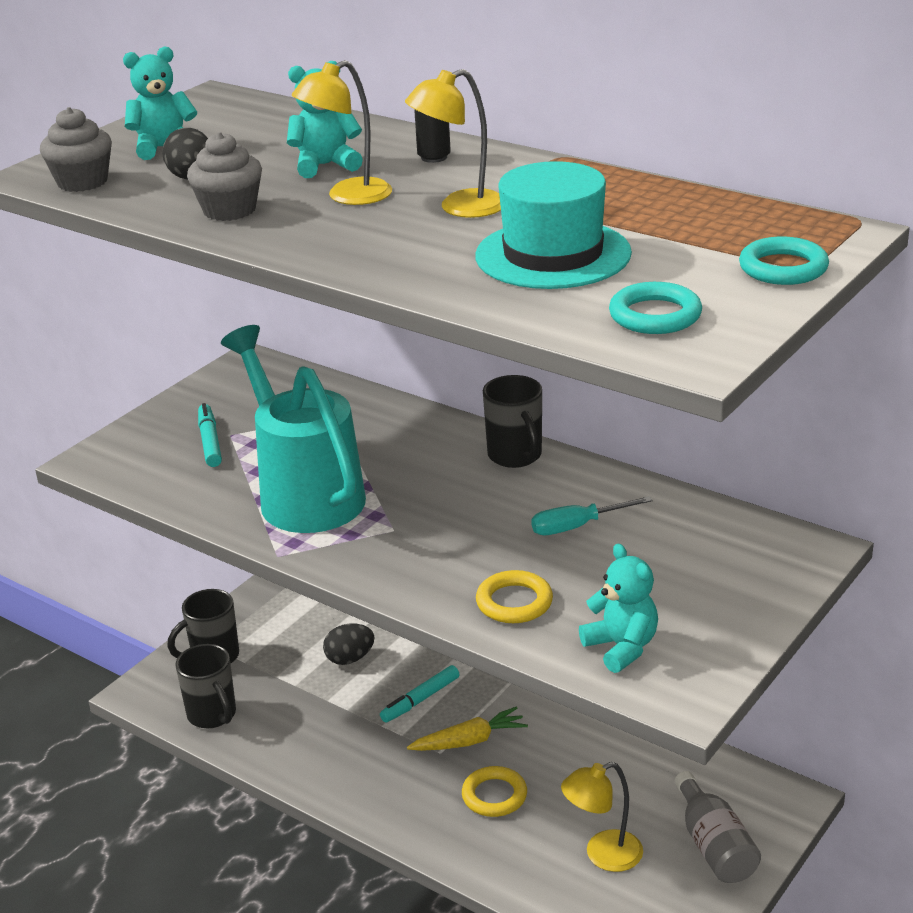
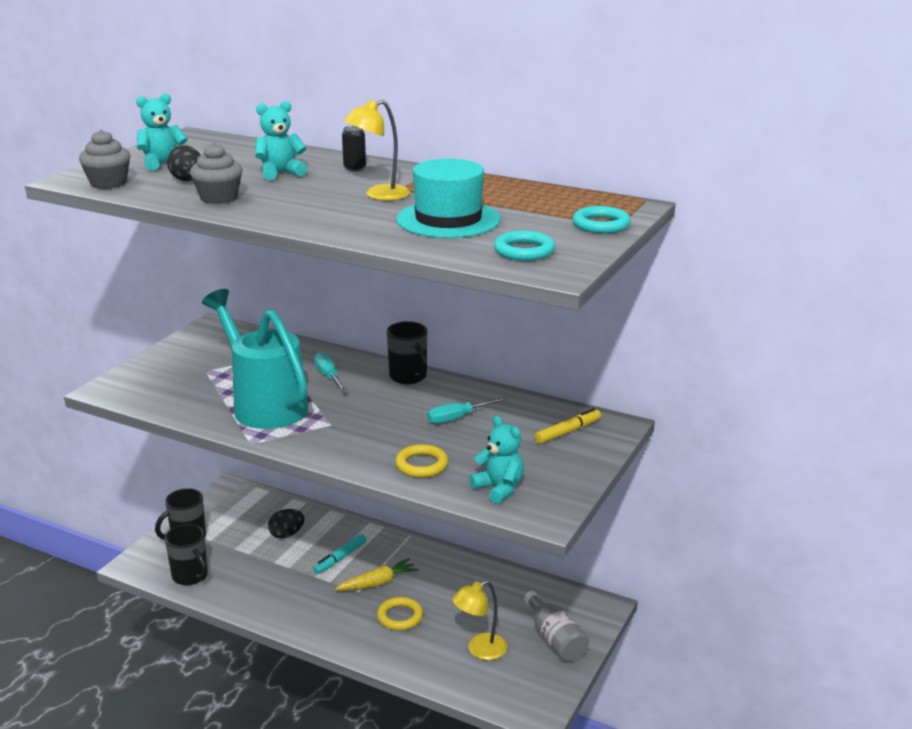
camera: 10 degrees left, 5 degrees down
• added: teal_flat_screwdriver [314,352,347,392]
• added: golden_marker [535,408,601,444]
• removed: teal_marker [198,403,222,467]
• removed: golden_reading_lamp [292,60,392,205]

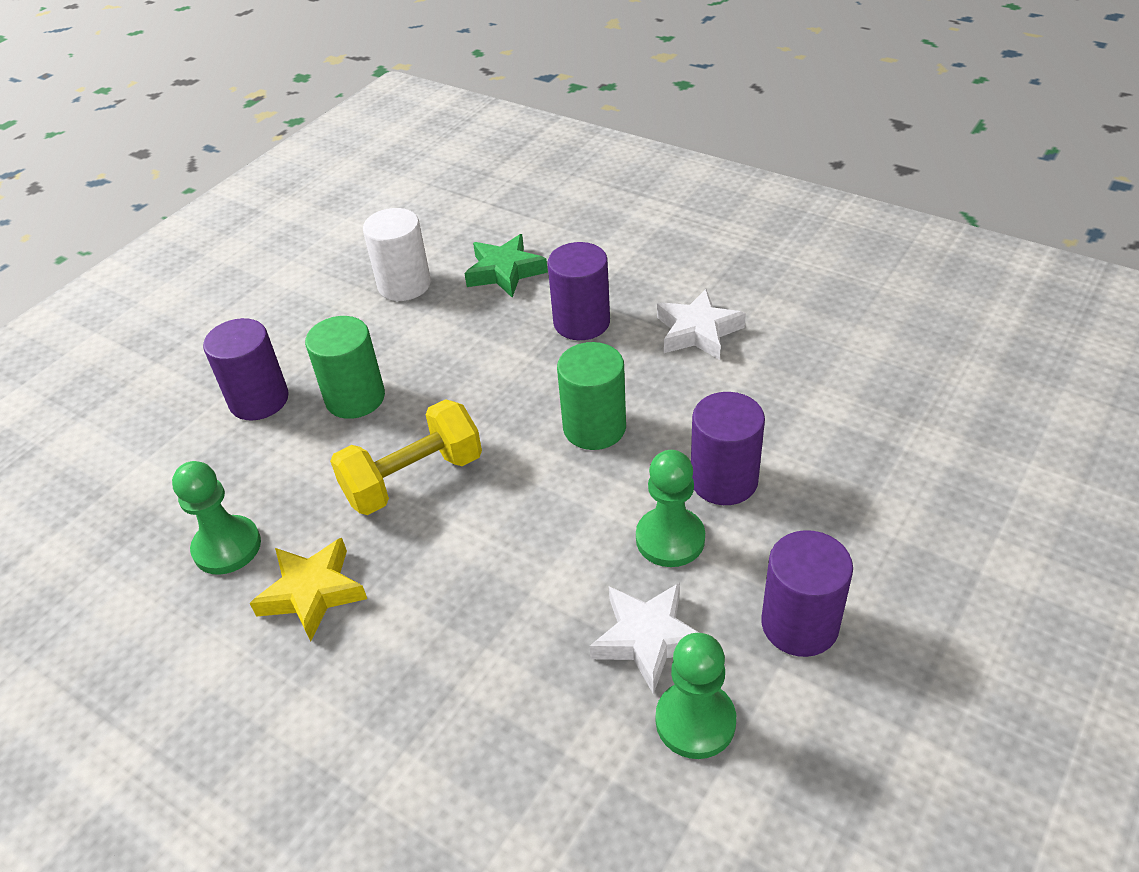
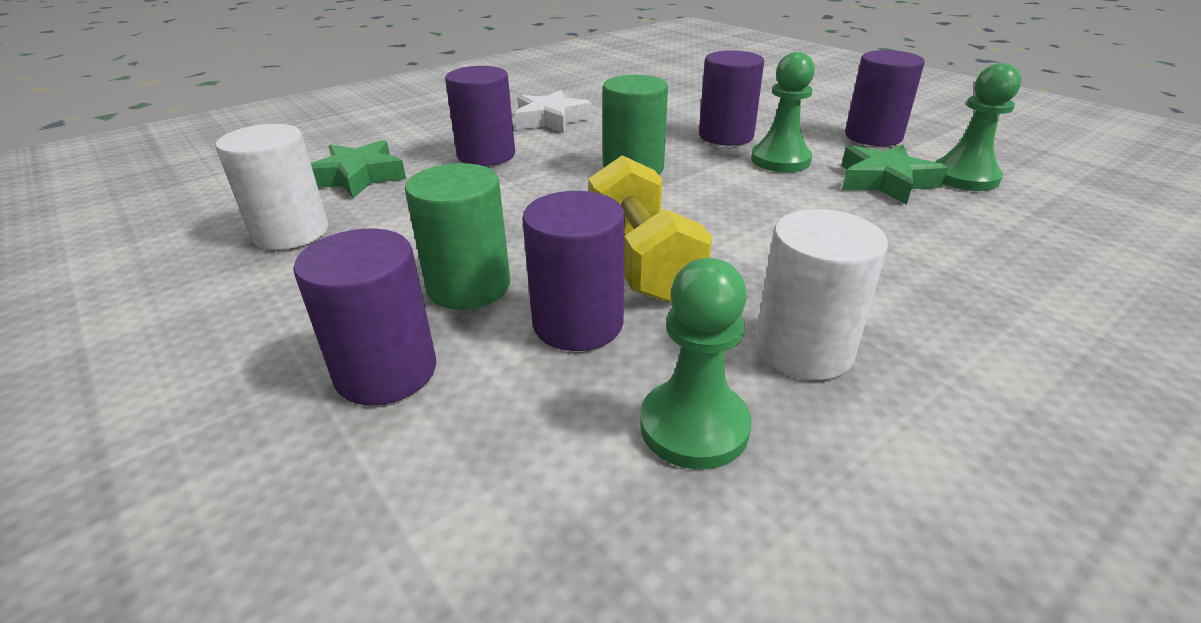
camera: 75 degrees left, 10 degrees down
• added: purple_solid_cylinder [522,191,625,351]
• replaced: golden_star [250,538,367,642] to snow-white_solid_cylinder [755,209,888,380]
• recoloured: snow-white_star [590,582,699,695] to emerald_star [841,145,948,205]

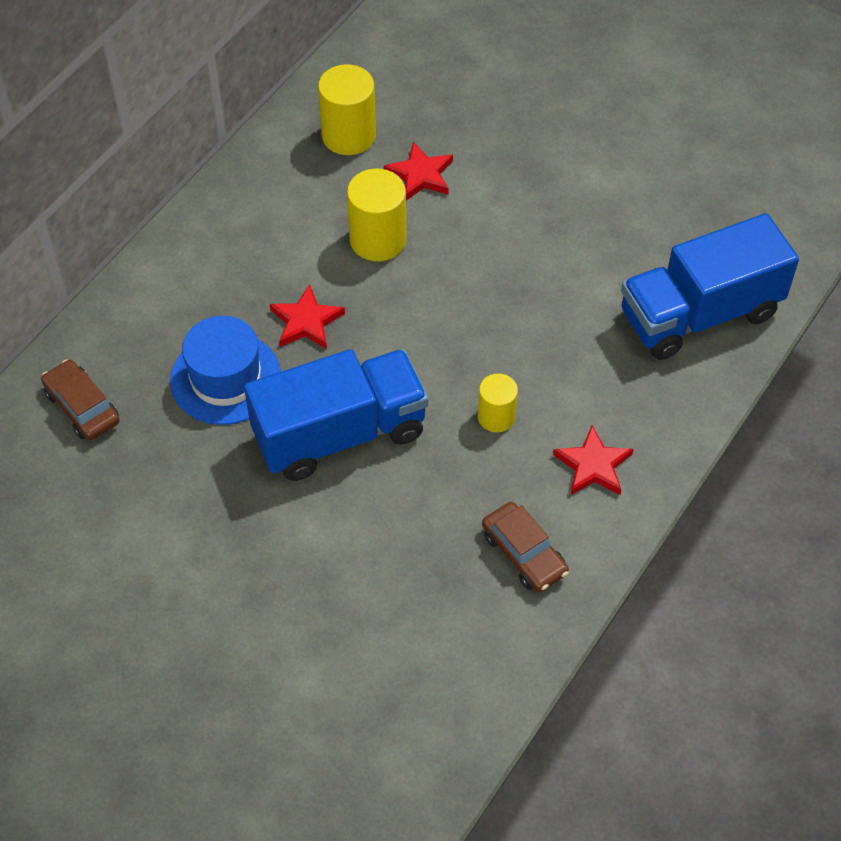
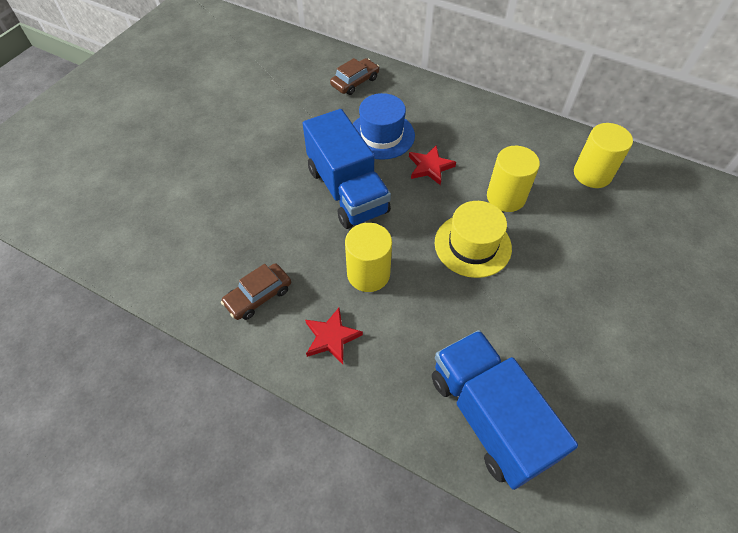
camera: 85 degrees right, 0 degrees up
• resized: golden_solid_cylinder [478,373,518,432] = [345,223,392,292] x1.61
• added: golden_hat [434,201,512,278]
• removed: red_star [384,141,453,201]

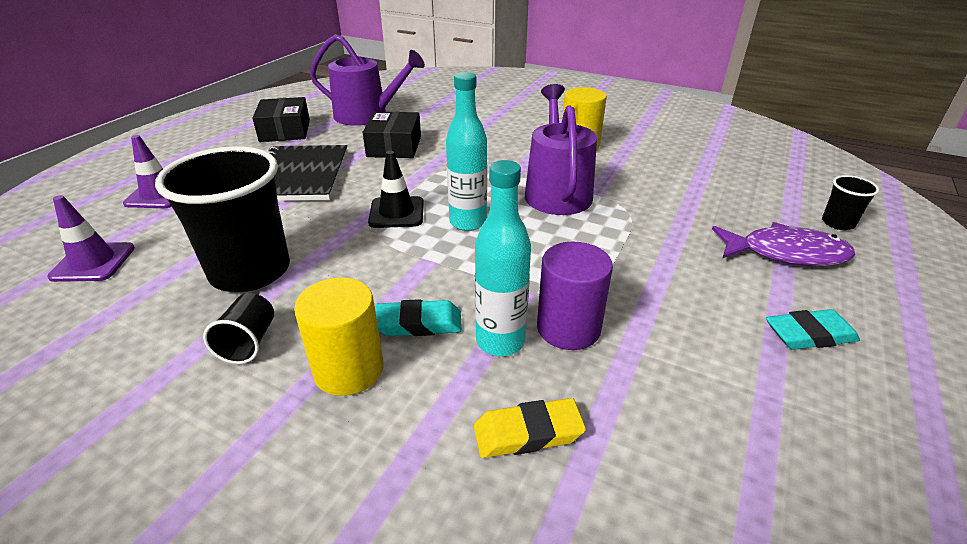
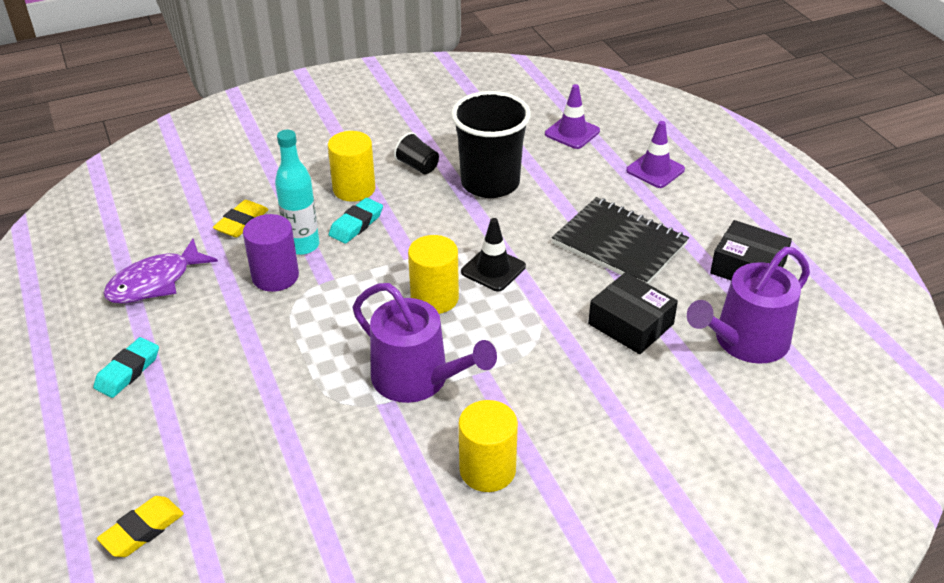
camera: 130 degrees right, 5 degrees up
• replaced: jet-black_tumbler [822,175,879,230] to golden_pencil_eraser [97,496,184,557]
• moved: purple_toy_fish [712,222,855,266] to [103,239,218,304]
• replaced: teal_bottle [446,72,487,231] to golden_solid_cylinder [408,235,459,314]

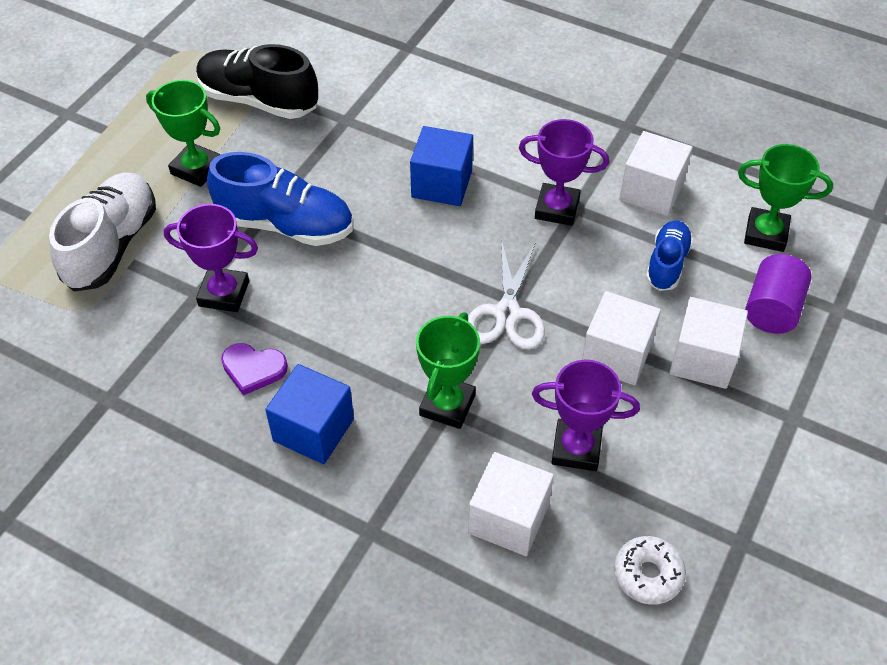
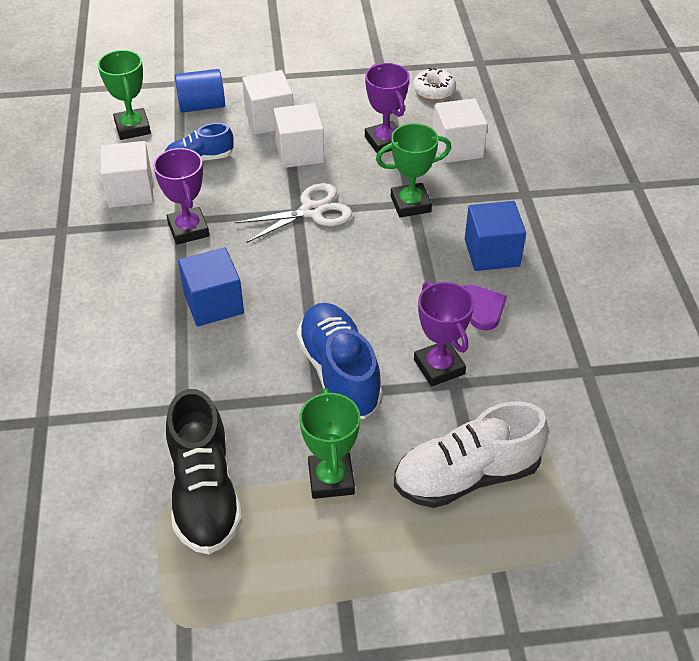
camera: 125 degrees left, 5 degrees down
• recoloured: purple_solid_cylinder [745,254,812,334] to cobalt_solid_cylinder [175,69,225,113]

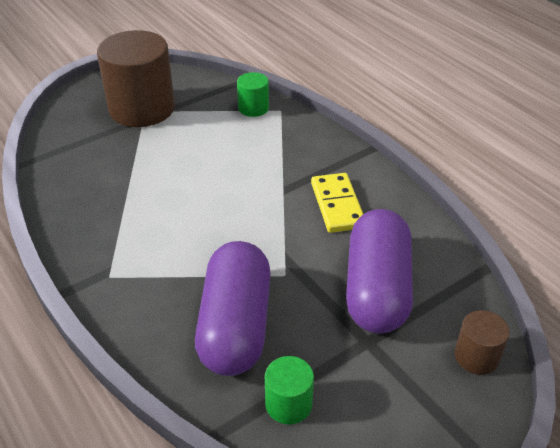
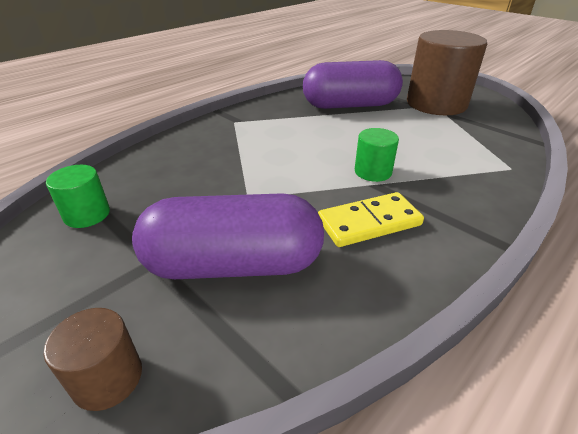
camera: 80 degrees right, 5 degrees down
• moved: purple_pill [195,241,271,376] to [303,60,403,109]
• moved: emerald_solid_cylinder [237,72,269,117] to [355,128,399,182]

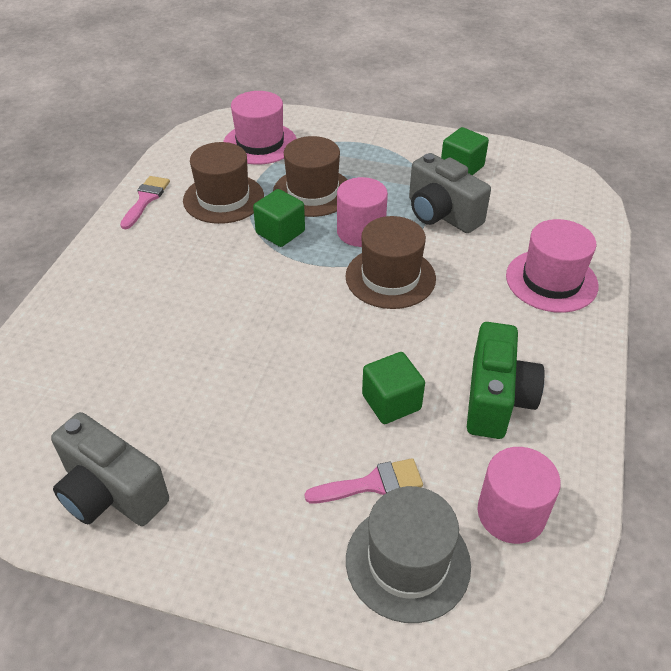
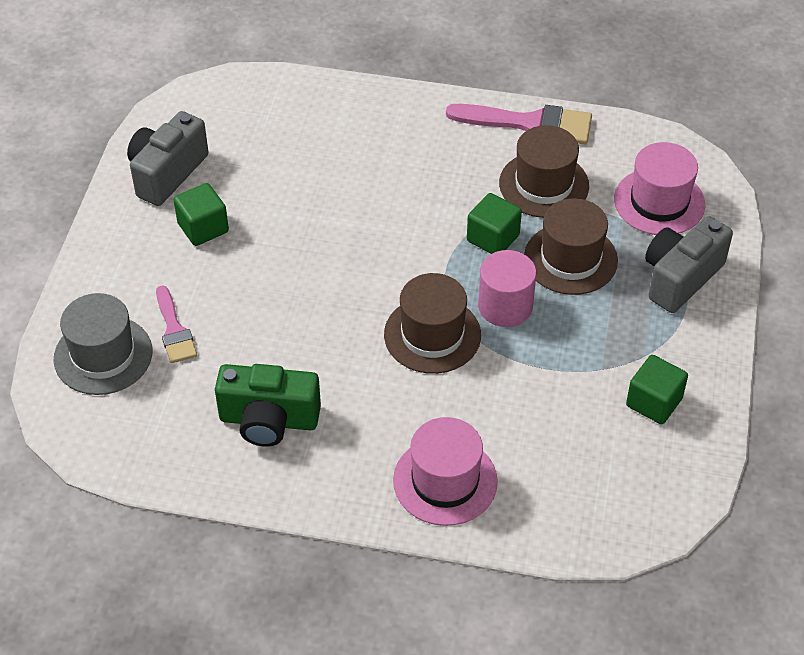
camera: 85 degrees right, 5 degrees up
• moved: emerald_solid_cube [362,352,425,424] to [174,183,229,246]
• resized: pink_paint_brush [120,176,170,229] = [446,104,592,144] x1.64
• moved: ash-grey_compact_camera [409,153,491,233] to [645,216,733,313]
• removed: pink_solid_cylinder [478,447,561,544]

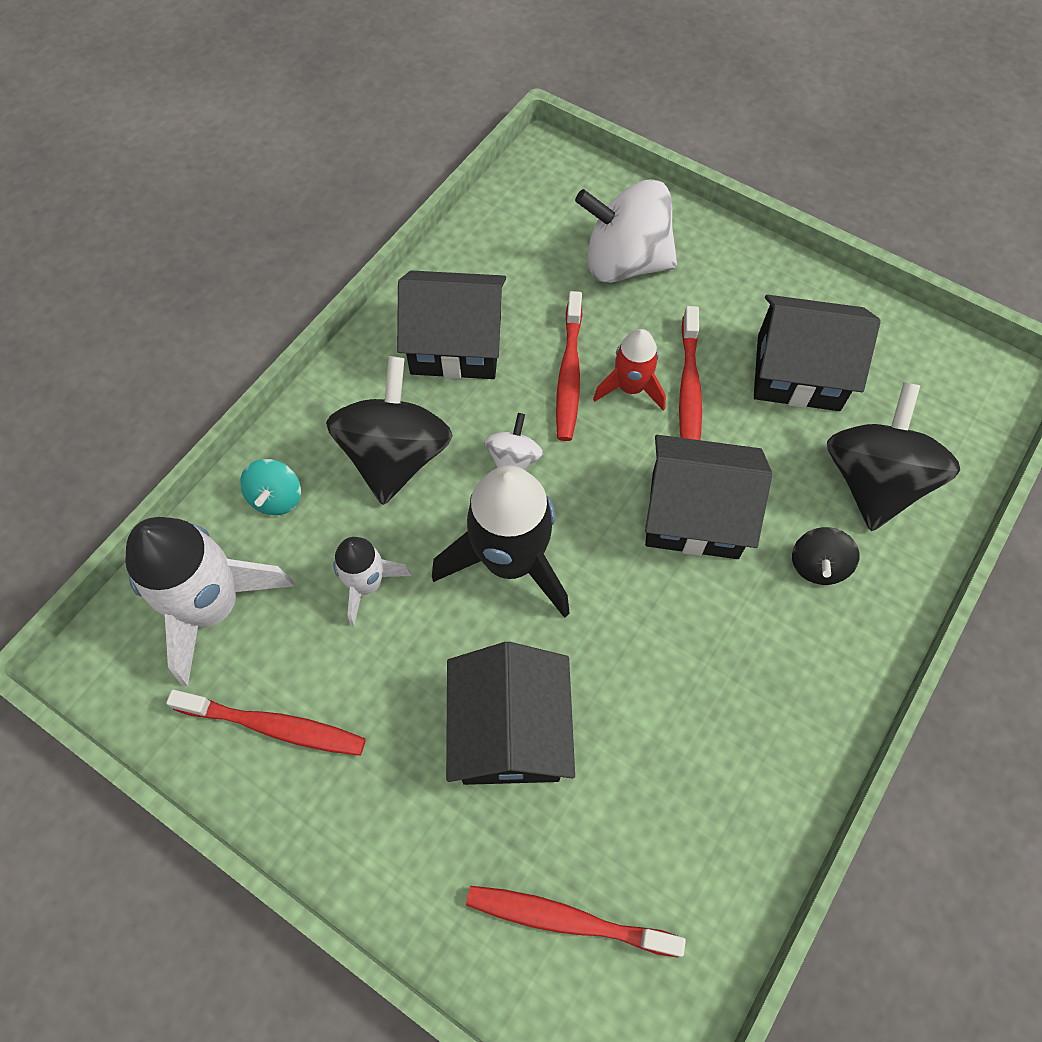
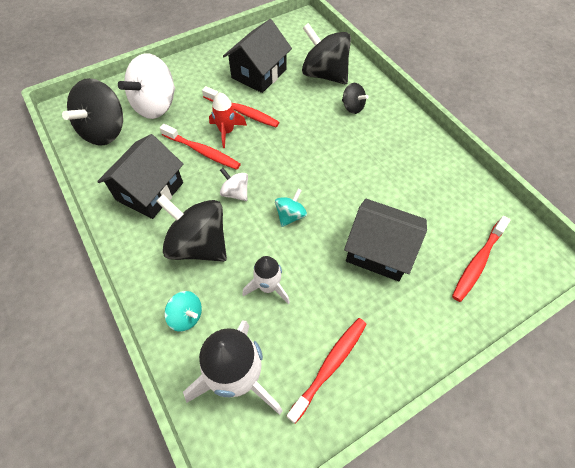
camera: 65 degrees left, 5 degrees down
• added: jet-black_spinning_top [62,78,123,145]
• replaced: jet-black_spaceship [432,465,570,618] to teal_spinning_top [275,189,307,227]
• removed: jet-black_cottage [645,435,772,559]

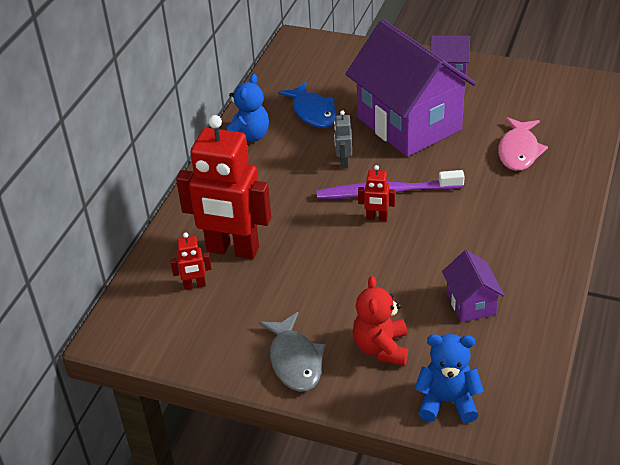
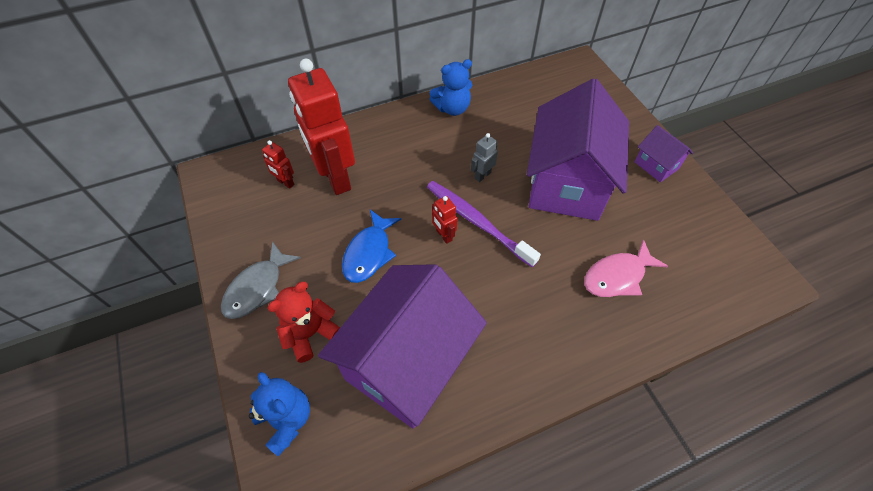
camera: 45 degrees right, 15 degrees up
• resized: purple_cottage [442,250,505,322] = [318,264,487,429] x2.28
• moved: cobalt_toy_fish [278,82,337,128] to [342,210,401,283]

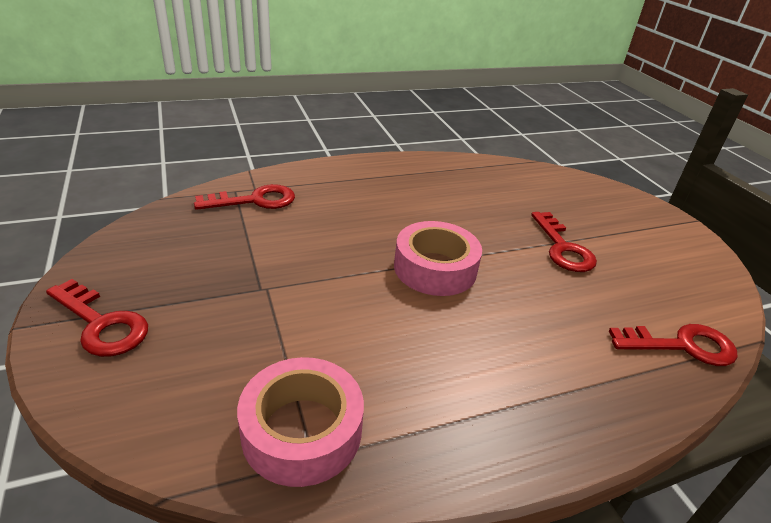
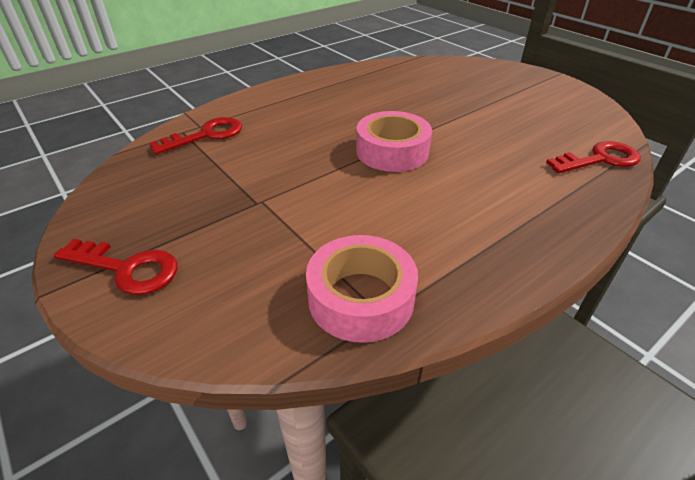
camera: 15 degrees left, 5 degrees up
• removed: red_key [531,212,597,272]

